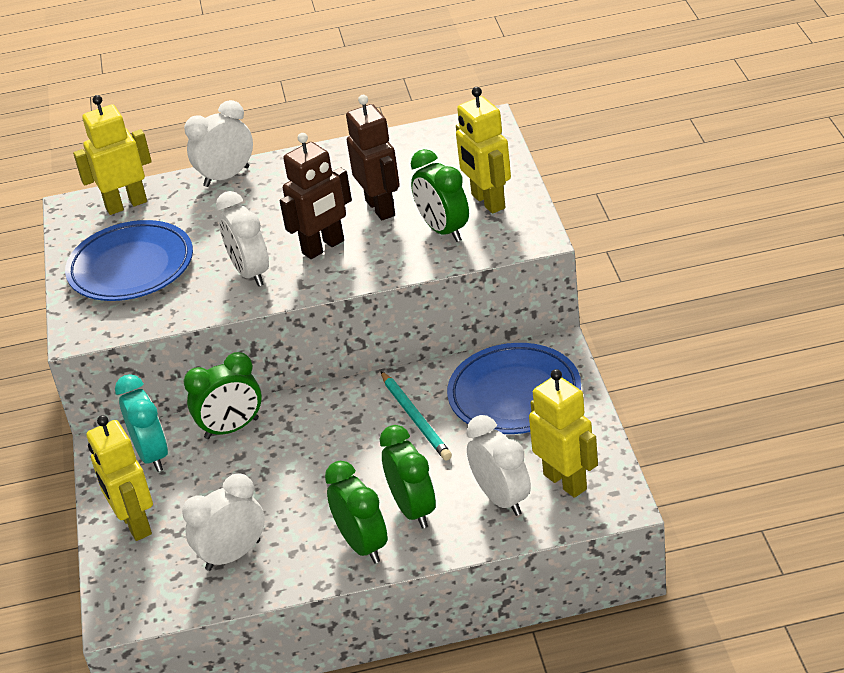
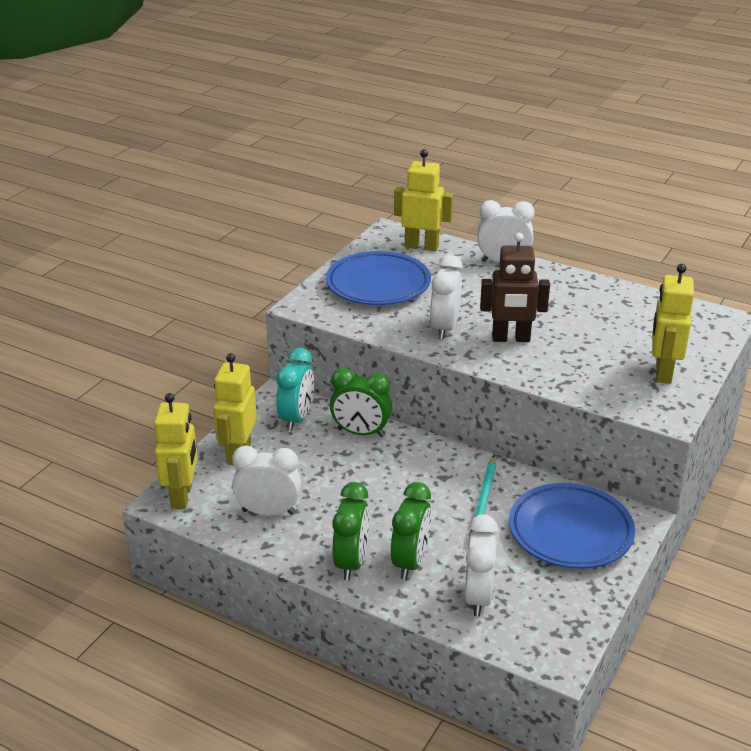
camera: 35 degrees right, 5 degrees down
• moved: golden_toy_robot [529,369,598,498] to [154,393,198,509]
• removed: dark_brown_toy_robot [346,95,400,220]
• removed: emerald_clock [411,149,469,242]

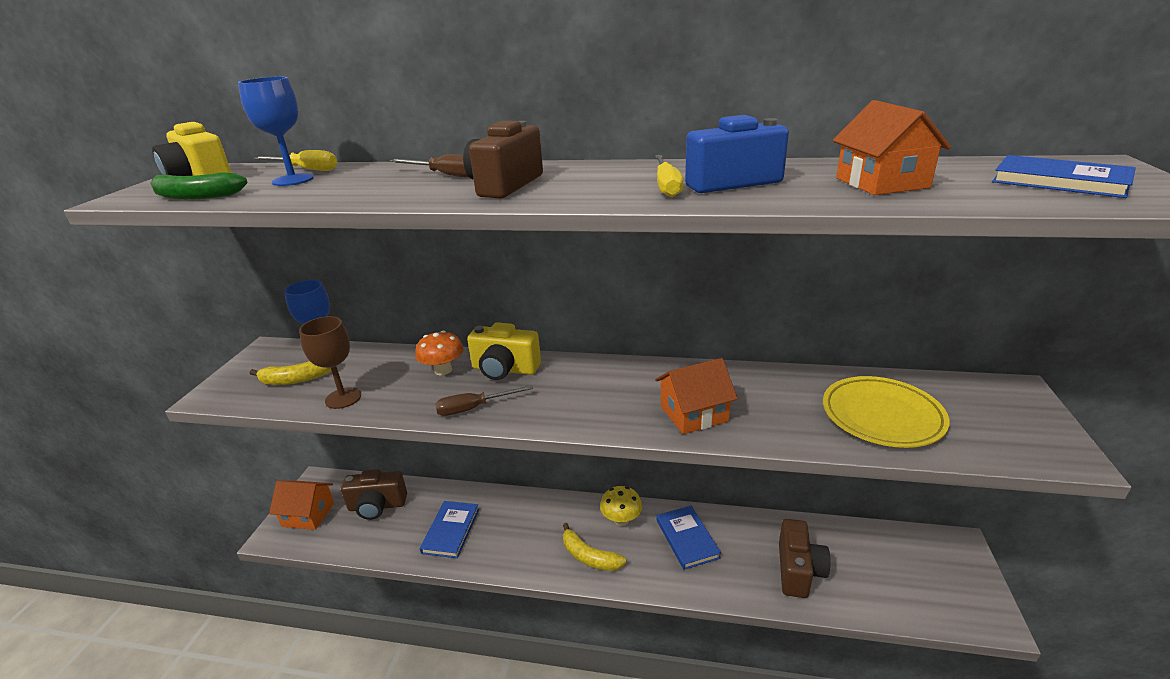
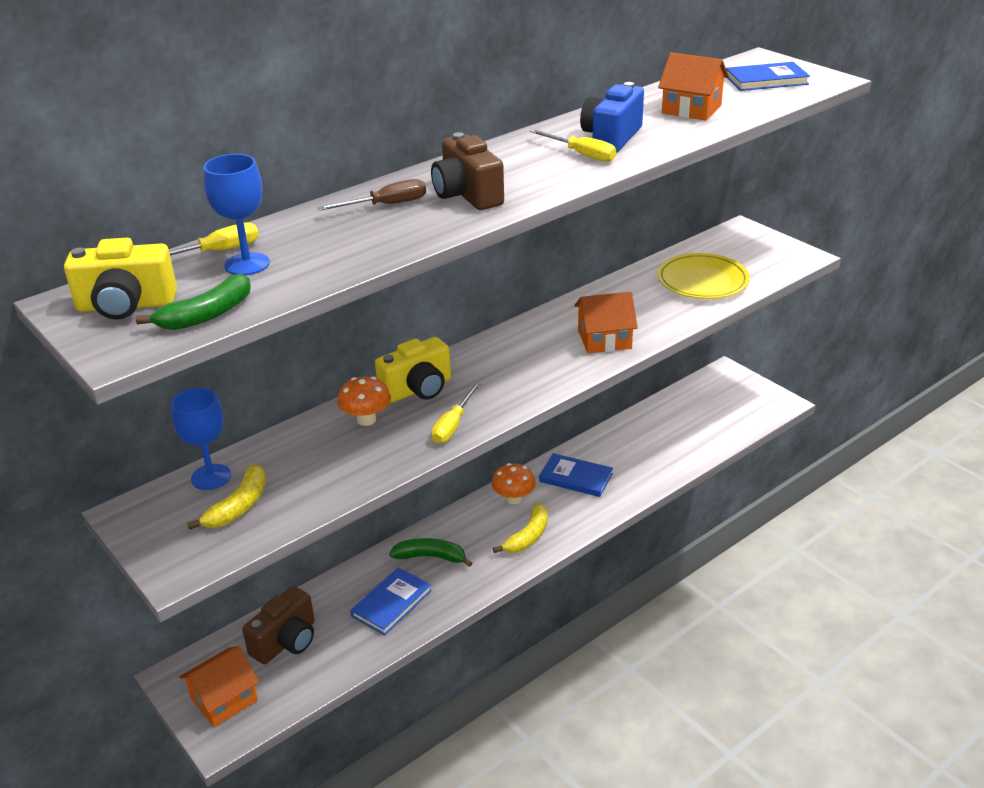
camera: 50 degrees left, 5 degrees up
• turned: cobalt_book [420,501,479,558] = [351,567,432,635] 75 degrees clockwise
• added: emerald_toy_banana [389,538,472,567]
• recoloured: dark_brown_flat_screwdriver [435,385,534,416] to golden_flat_screwdriver [431,382,480,444]
• recoloured: golden_fungus [600,486,642,526] to orange-coloured_fungus [492,463,536,504]
• turned: golden_toy_banana [563,523,626,571] = [493,503,548,553] 45 degrees counterclockwise
• turned: orange-coloured_cottage [655,358,738,434] = [574,292,638,353] 60 degrees clockwise
• removed: dark_brown_goblet [299,316,361,409]
• removed: dark_brown_compact_camera [779,519,830,598]

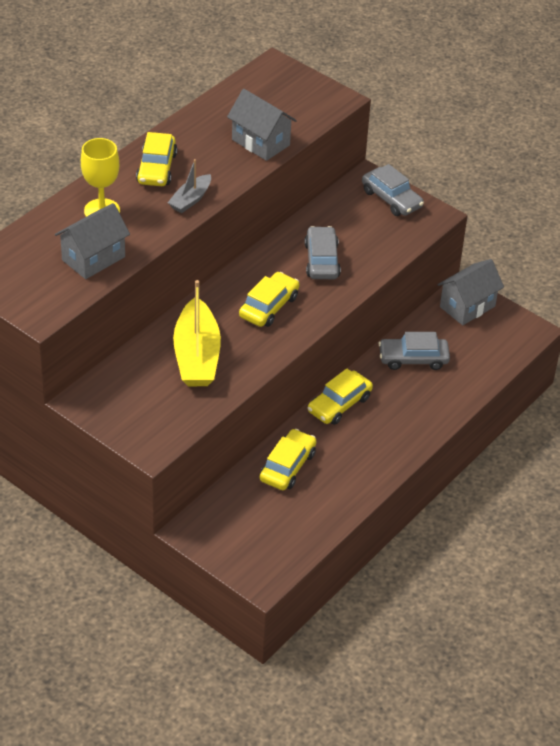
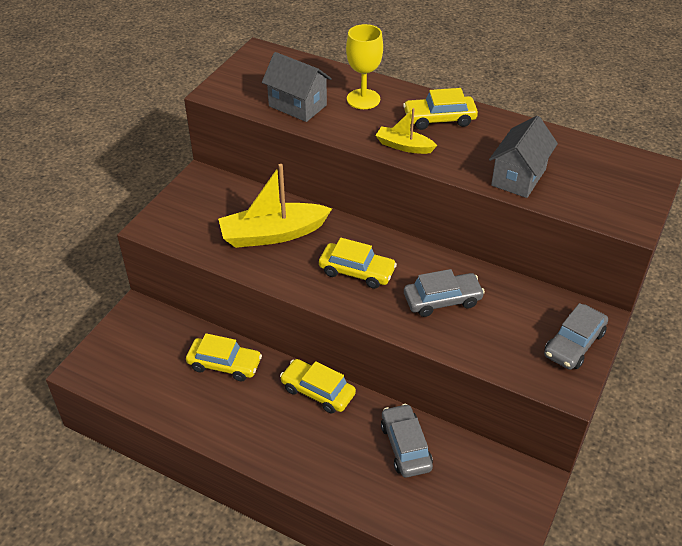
camera: 80 degrees right, 0 degrees up
• recoloured: ash-grey_boat [168,159,211,213] to golden_boat [375,108,437,154]
• removed: ash-grey_cottage [438,259,504,325]

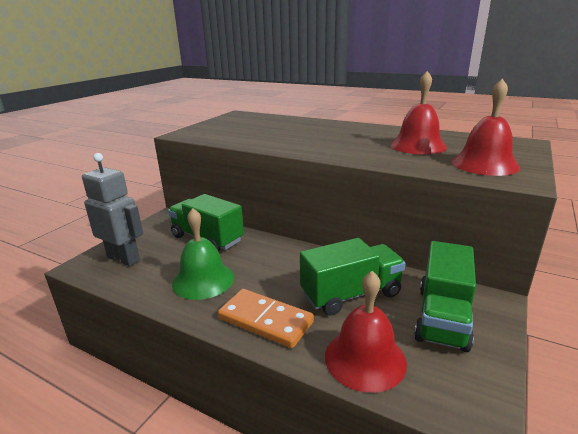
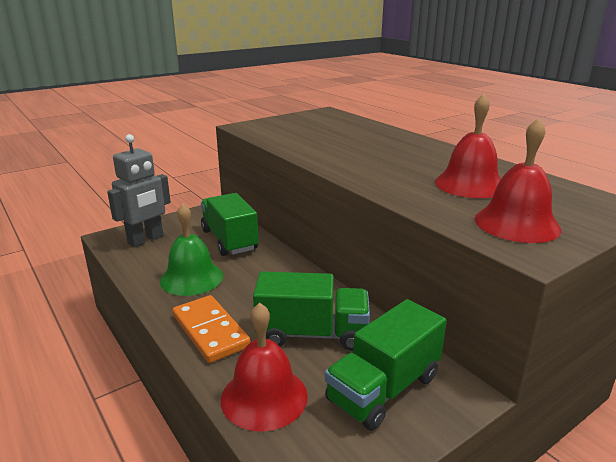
camera: 25 degrees right, 0 degrees up
• turned: ash-grey_toy_robot [82,153,143,266] = [107,134,171,247] 75 degrees clockwise

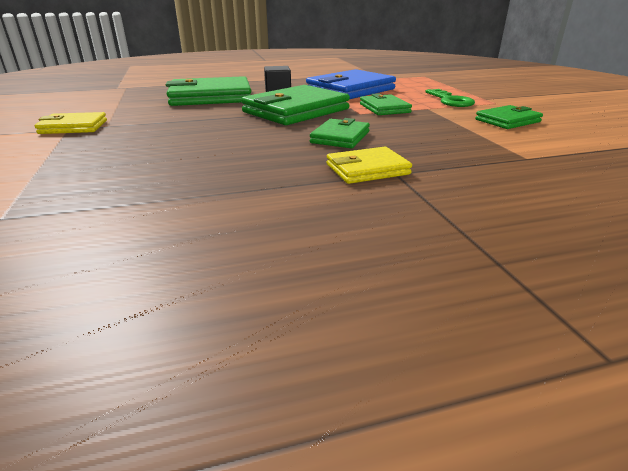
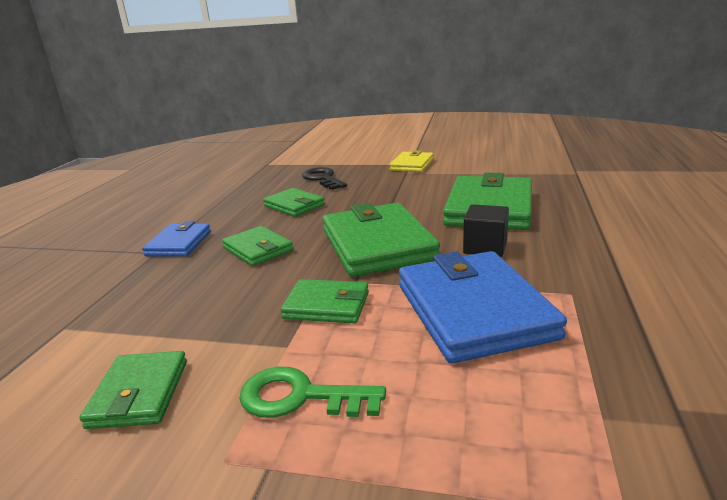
camera: 120 degrees right, 5 degrees down
• recoloured: golden_card_wallet [327,147,412,184] to cobalt_card_wallet [142,221,211,257]
• added: emerald_card_wallet [263,188,325,217]
• added: jet-black_key [302,167,347,190]

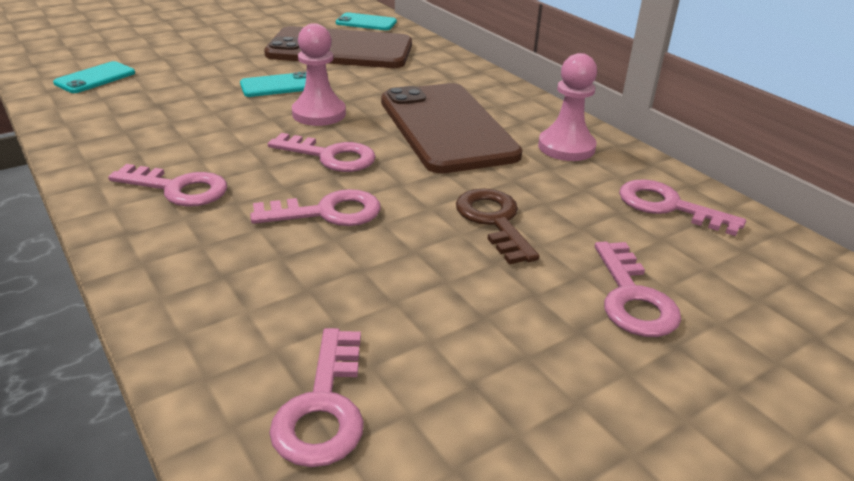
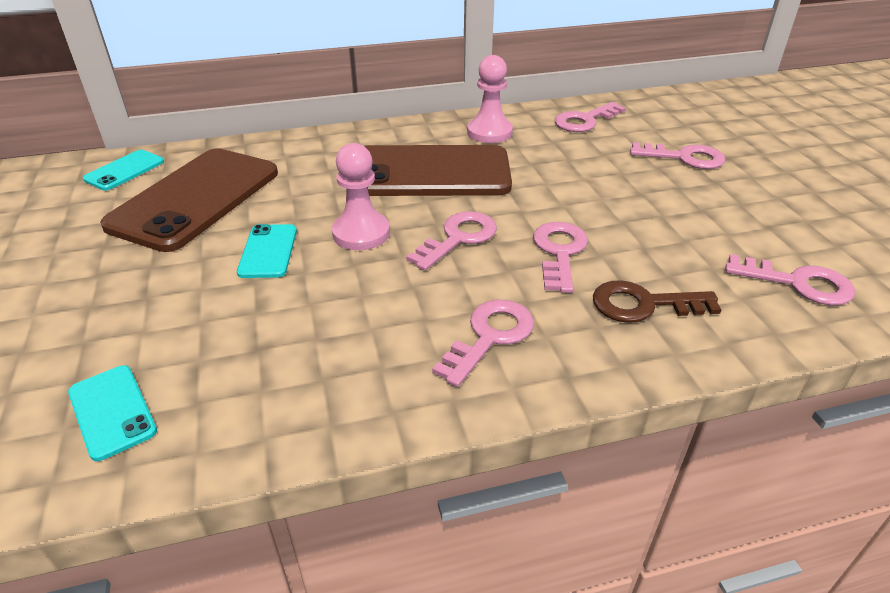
camera: 70 degrees left, 5 degrees up
• moved: dark_brown_key [456,188,539,264] to [593,280,722,323]

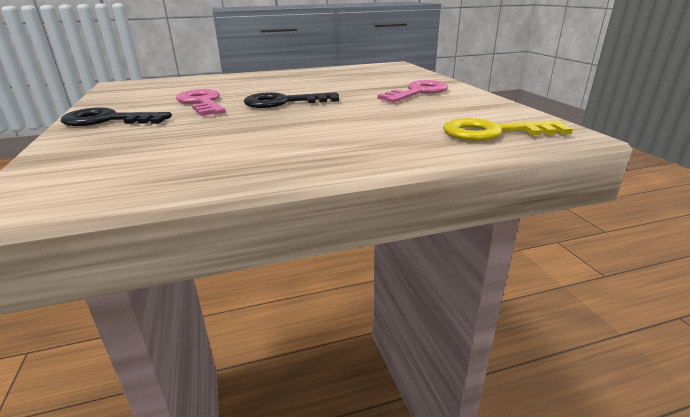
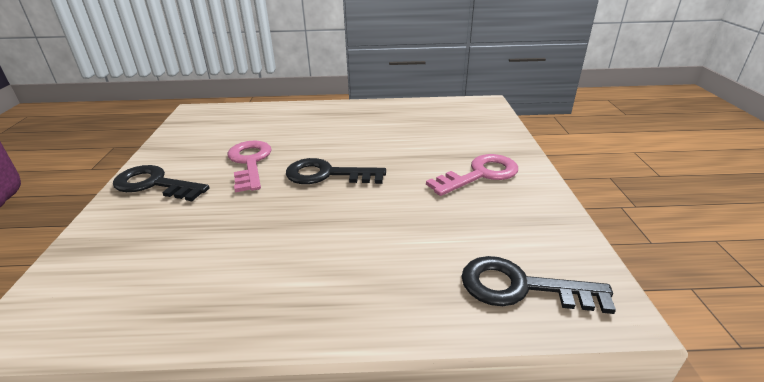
camera: 15 degrees right, 5 degrees up
• recoloured: golden_key [443,118,573,141] to jet-black_key [461,256,616,314]

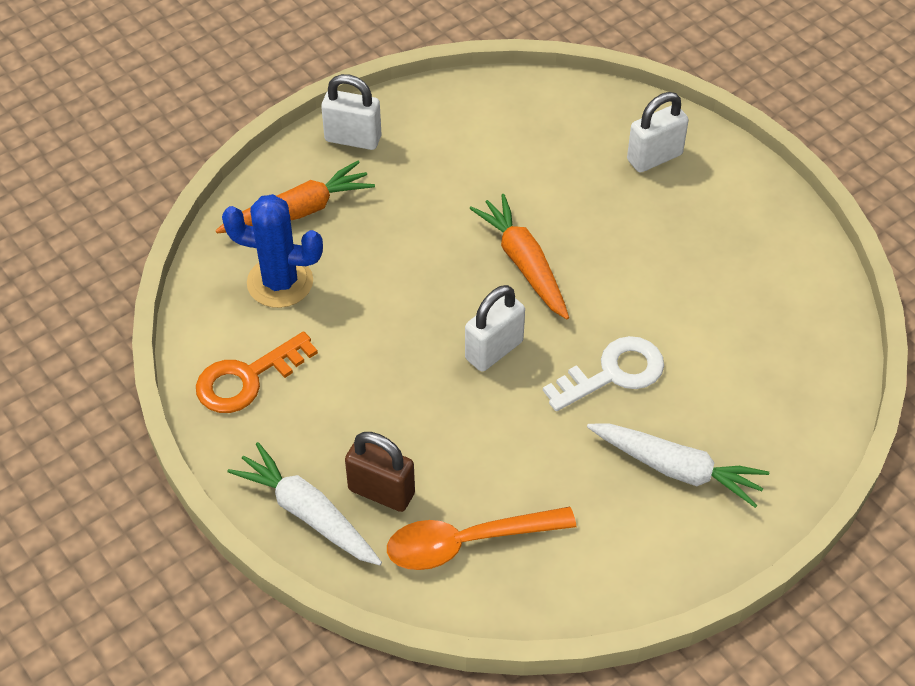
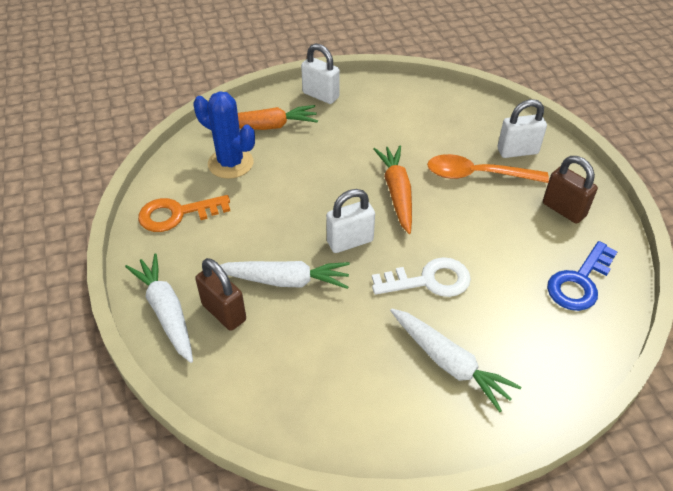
camera: 20 degrees right, 5 degrees down
• added: snow-white_root_vegetable [220,261,350,289]
• moved: orange-coloured_tablespoon [387,507,576,570] to [427,154,549,183]
• added: dark_brown_small_lock [543,156,598,224]
• added: cobalt_key [547,241,618,311]

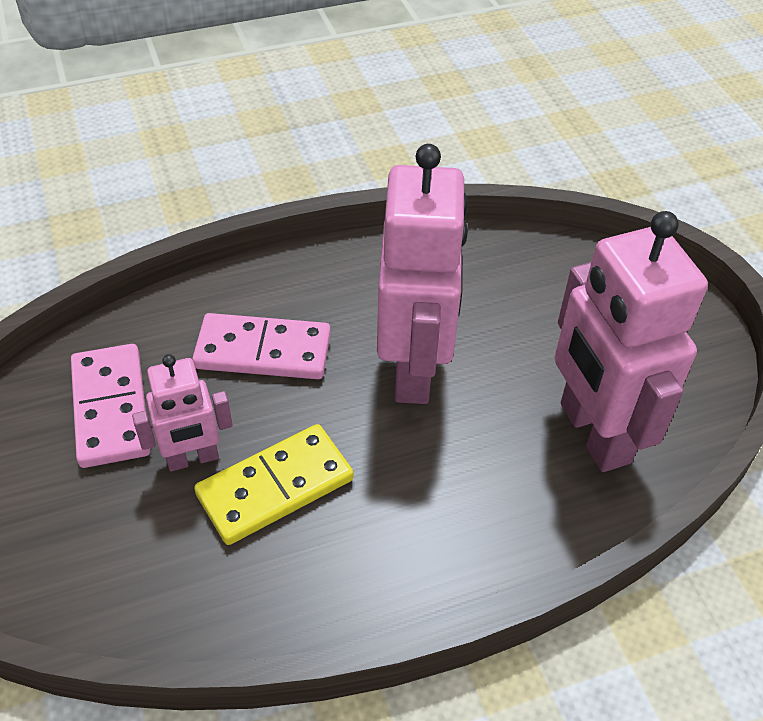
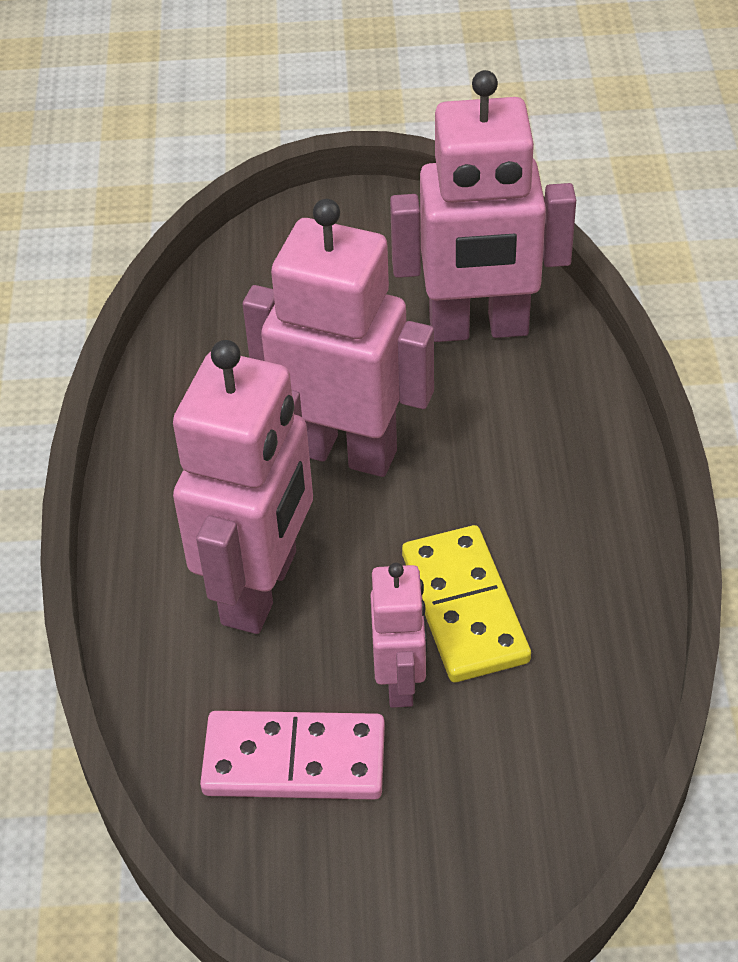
camera: 70 degrees left, 0 degrees up
• replaced: pink_domino_piece [192,313,331,379] to pink_toy_robot [173,340,313,634]

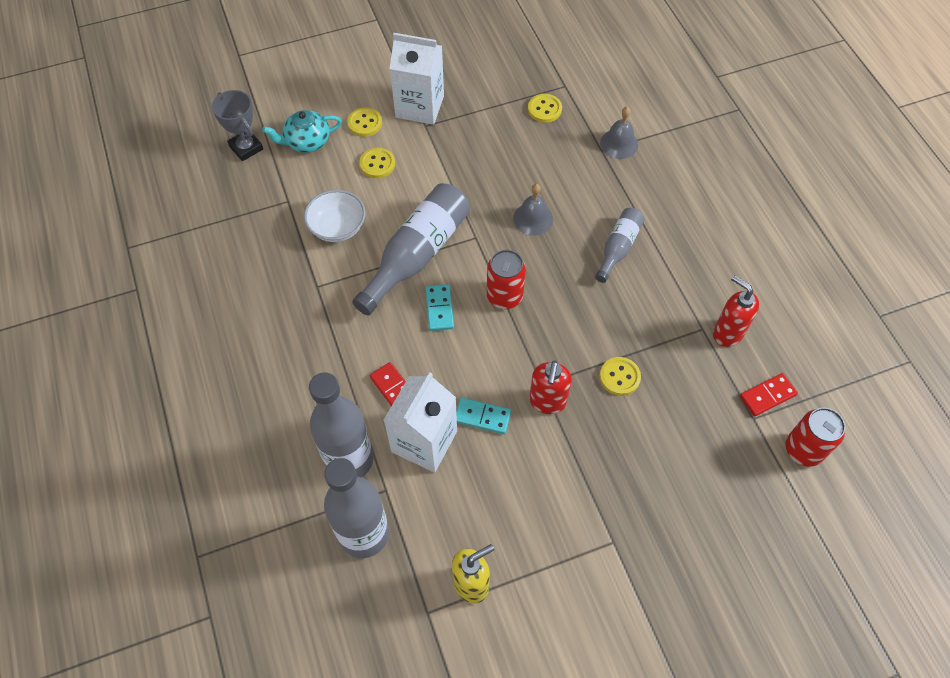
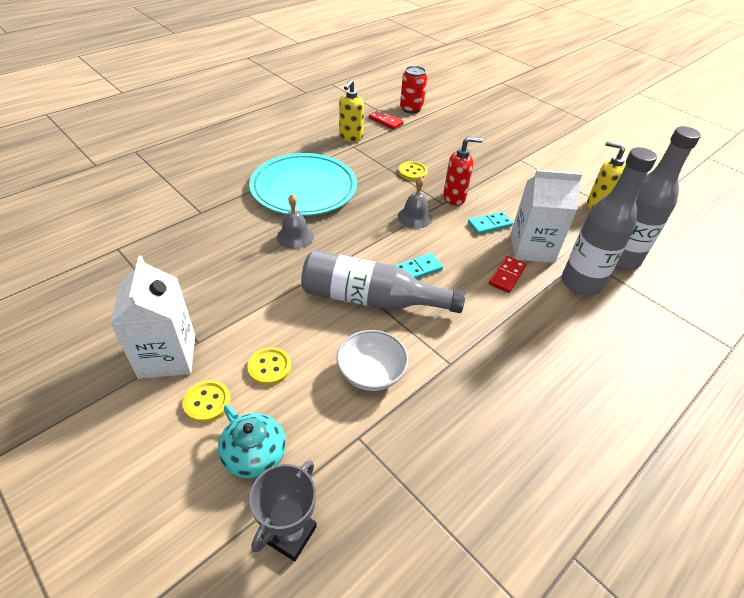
camera: 115 degrees left, 15 degrees down
• replaced: ash-grey_bottle [595,208,645,283] to teal_dinner_plate [249,153,357,216]
• recoloured: red_soap_dispenser [713,275,759,347] to golden_soap_dispenser [339,79,364,142]
• moved: ash-grey_school_bell [600,107,638,159] to [398,176,432,229]
• turned: teal_domino_piece [456,397,511,434] = [468,211,513,235] 75 degrees clockwise
• removed: red_can [487,250,526,309]
• removed: golden_shirt_button [528,94,562,123]

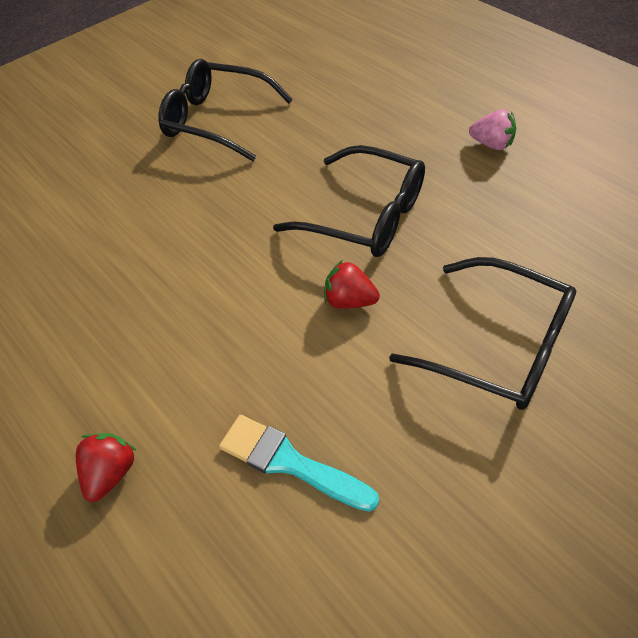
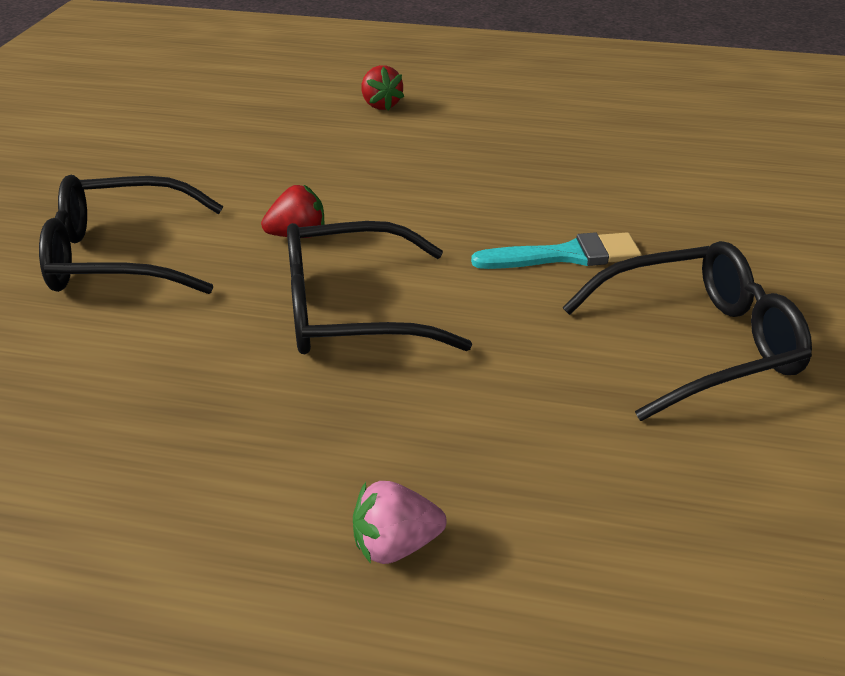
camera: 140 degrees right, 15 degrees down
• moved: pink_berry [469,109,516,150] to [353,481,447,564]
• moved: teal_paint_brush [219,415,379,512] to [471,232,642,269]

